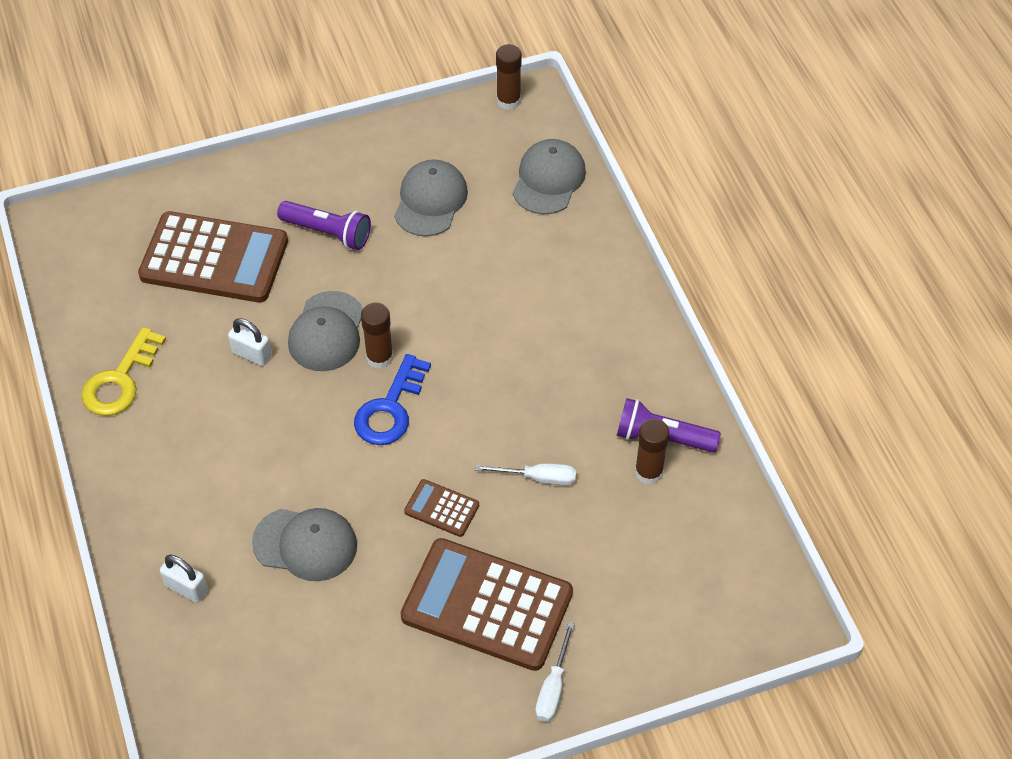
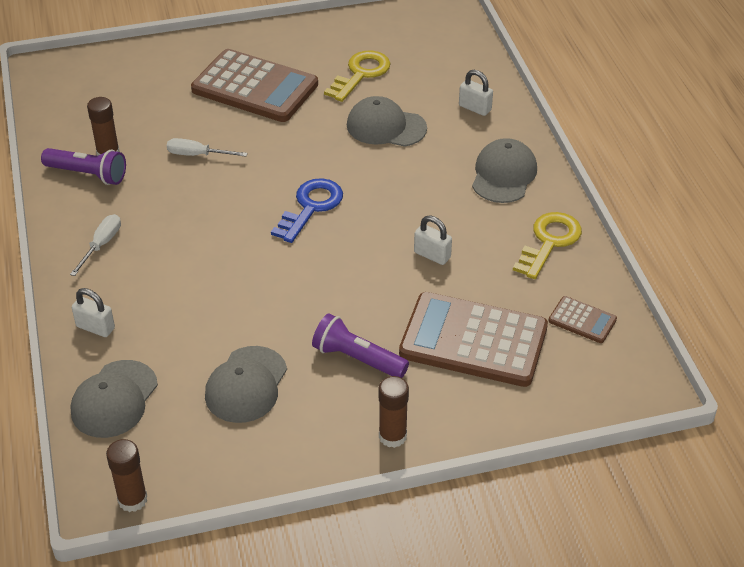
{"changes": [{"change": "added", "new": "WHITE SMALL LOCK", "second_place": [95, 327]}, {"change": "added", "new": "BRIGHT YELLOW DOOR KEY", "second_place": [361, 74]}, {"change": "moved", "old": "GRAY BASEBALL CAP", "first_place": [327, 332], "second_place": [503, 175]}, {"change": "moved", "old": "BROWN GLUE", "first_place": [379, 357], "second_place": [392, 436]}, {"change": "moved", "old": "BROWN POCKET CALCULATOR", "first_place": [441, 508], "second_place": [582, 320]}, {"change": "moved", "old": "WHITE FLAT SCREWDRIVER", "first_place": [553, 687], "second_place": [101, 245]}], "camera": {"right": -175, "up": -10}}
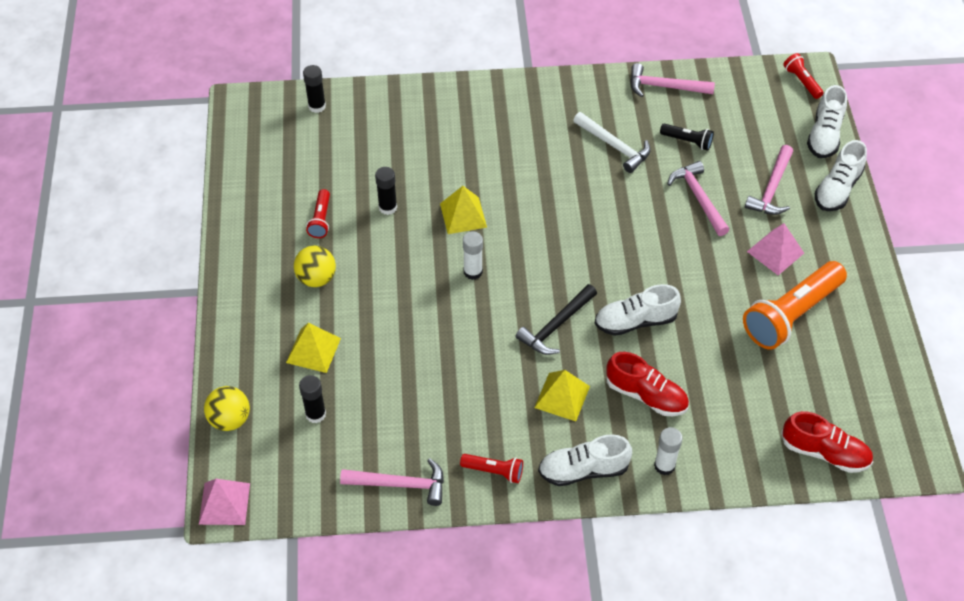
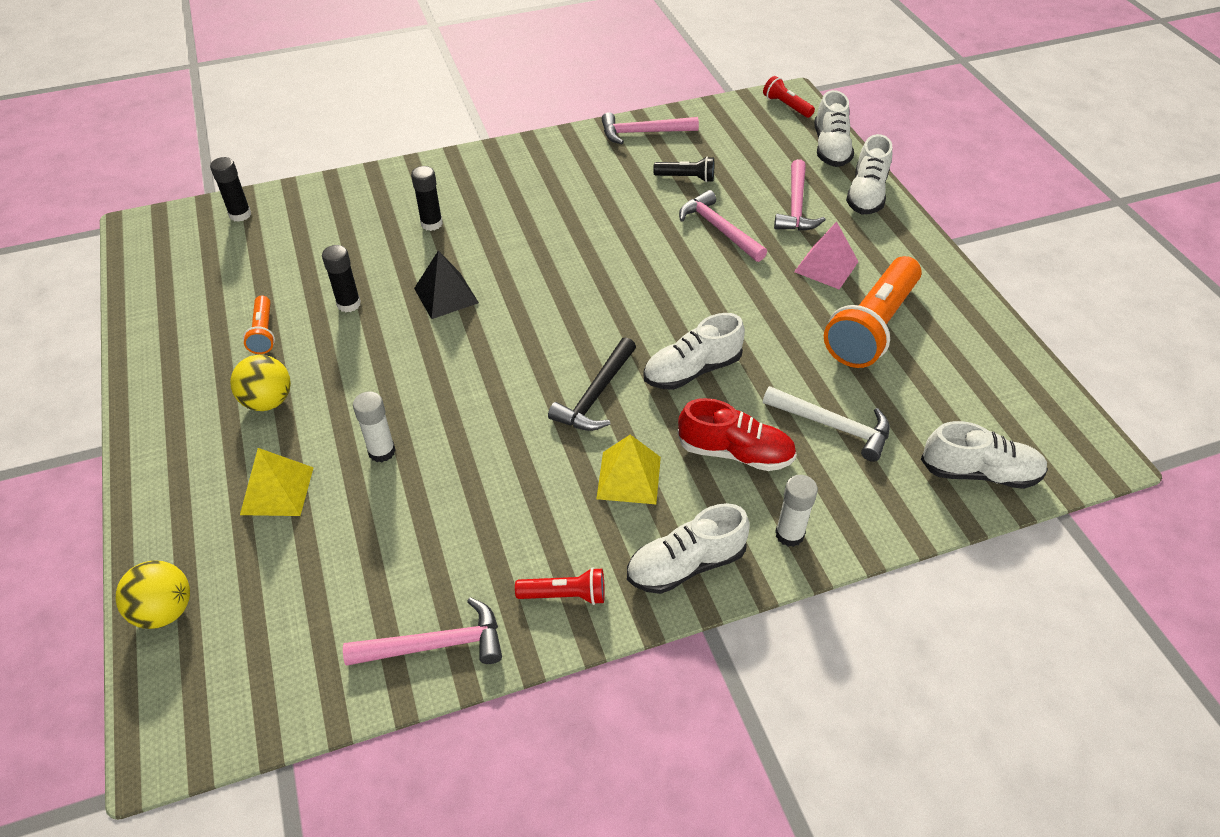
{"changes": [{"change": "removed", "old": "PINK PYRAMID", "first_place": [224, 503]}, {"change": "moved", "old": "EBONY GLUE", "first_place": [315, 414], "second_place": [431, 224]}, {"change": "moved", "old": "WHITE GLUE", "first_place": [473, 272], "second_place": [382, 451]}, {"change": "moved", "old": "WHITE CLAW HAMMER", "first_place": [614, 146], "second_place": [833, 426]}, {"change": "recoloured", "old": "SCARLET FLASHLIGHT", "new": "ORANGE FLASHLIGHT", "first_place": [321, 219], "second_place": [263, 333]}, {"change": "recoloured", "old": "BRIGHT YELLOW PYRAMID", "new": "EBONY PYRAMID", "first_place": [463, 215], "second_place": [446, 295]}, {"change": "recoloured", "old": "SCARLET SNEAKER", "new": "WHITE SNEAKER", "first_place": [824, 452], "second_place": [979, 472]}], "camera": {"right": -15, "up": -5}}
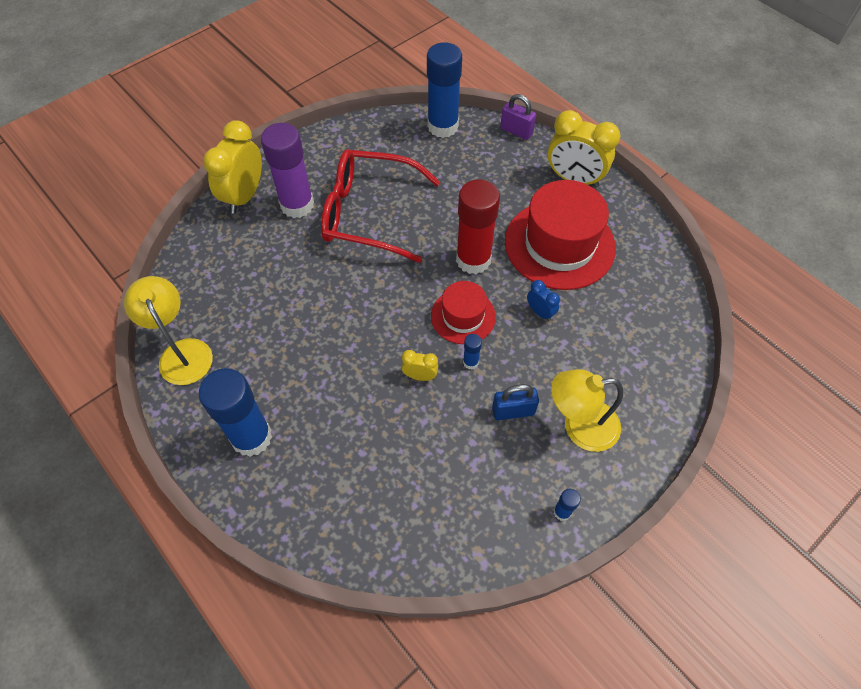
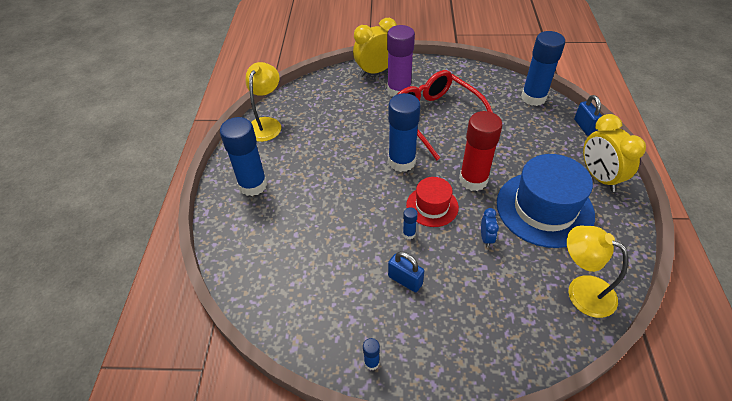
{"changes": [{"change": "removed", "old": "BRIGHT YELLOW BEDSIDE CLOCK", "first_place": [420, 376]}, {"change": "added", "new": "BLUE GLUE", "second_place": [401, 162]}, {"change": "moved", "old": "BRIGHT YELLOW DESK LAMP", "first_place": [579, 426], "second_place": [582, 290]}, {"change": "recoloured", "old": "PURPLE SMALL LOCK", "new": "BLUE SMALL LOCK", "first_place": [516, 131], "second_place": [584, 126]}, {"change": "recoloured", "old": "SCARLET TOP HAT", "new": "BLUE TOP HAT", "first_place": [559, 244], "second_place": [544, 208]}], "camera": {"right": 45, "up": -10}}
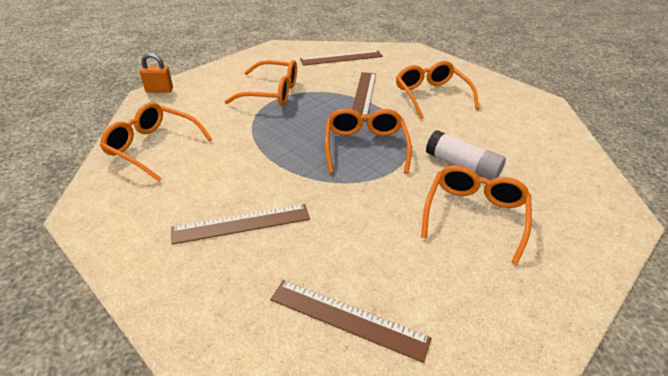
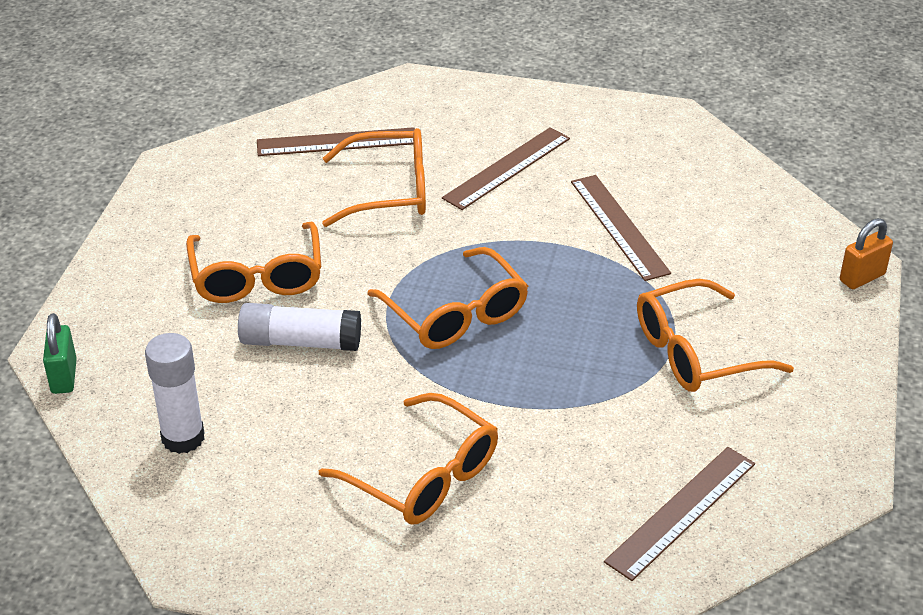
{"changes": [{"change": "added", "new": "LEAF-GREEN SMALL LOCK", "second_place": [64, 377]}, {"change": "added", "new": "WHITE GLUE", "second_place": [183, 438]}, {"change": "moved", "old": "ORANGE SPECTACLES", "first_place": [153, 147], "second_place": [389, 191]}, {"change": "moved", "old": "BROWN MEASURING STICK", "first_place": [363, 95], "second_place": [619, 226]}], "camera": {"right": 150, "up": 0}}
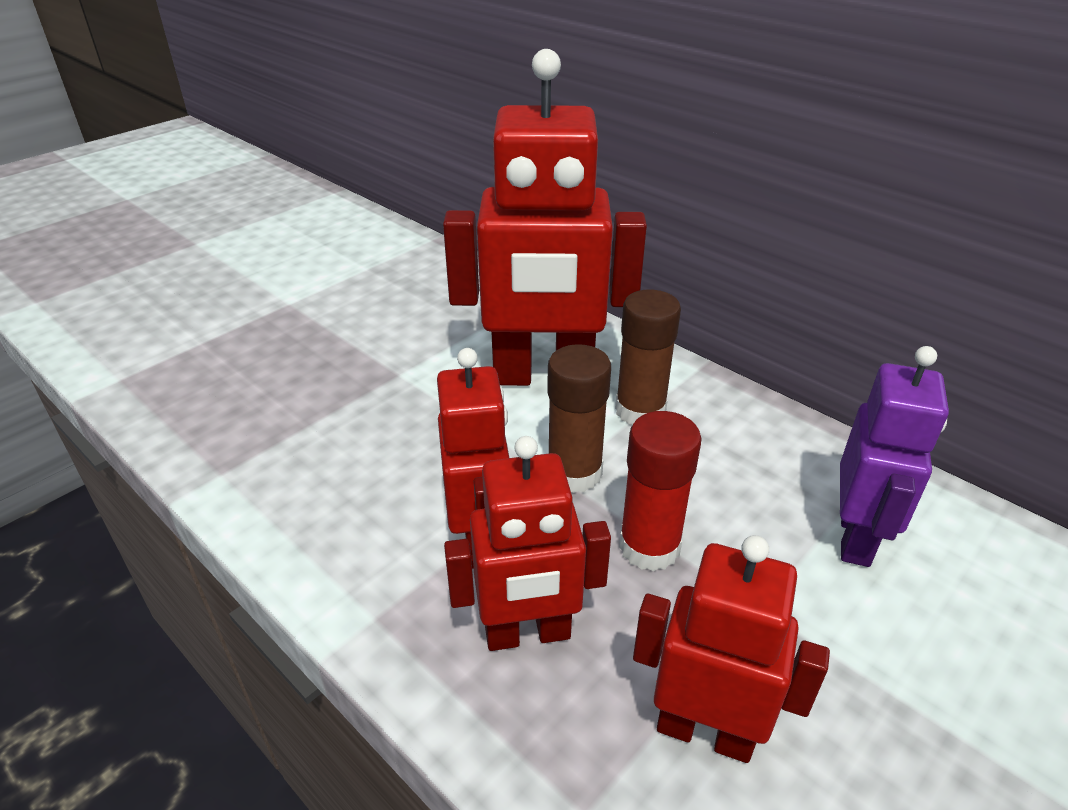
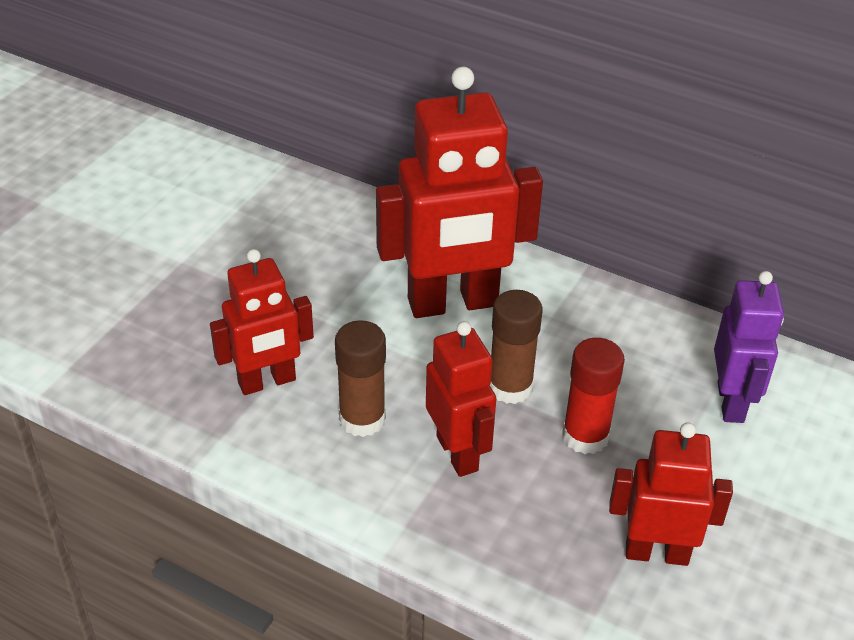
{"changes": [{"change": "moved", "old": "SCARLET ROBOT FIGURE", "first_place": [527, 634], "second_place": [267, 382]}, {"change": "moved", "old": "BROWN GLUE", "first_place": [640, 411], "second_place": [362, 419]}], "camera": {"right": -15, "up": 5}}
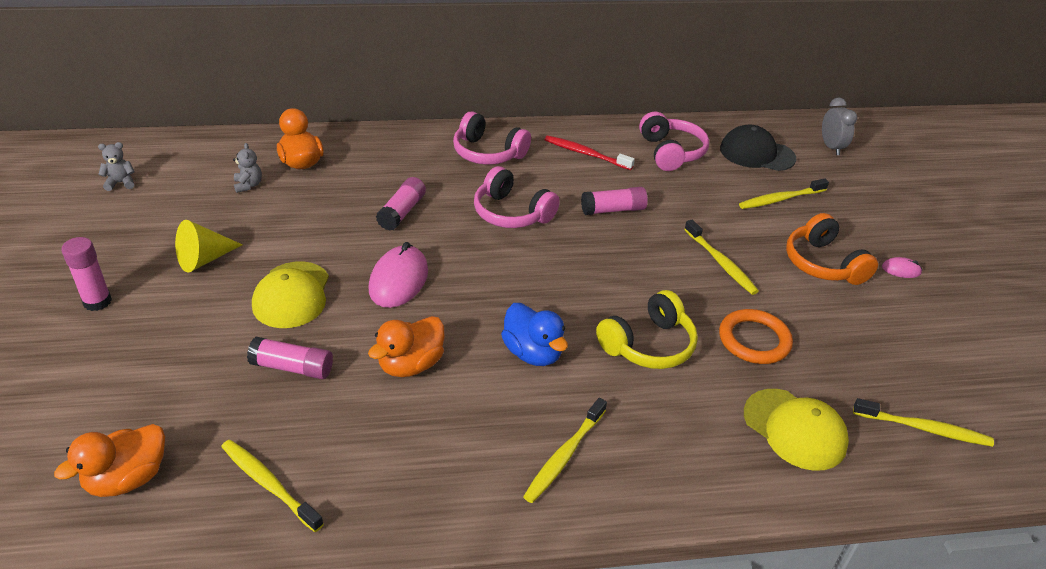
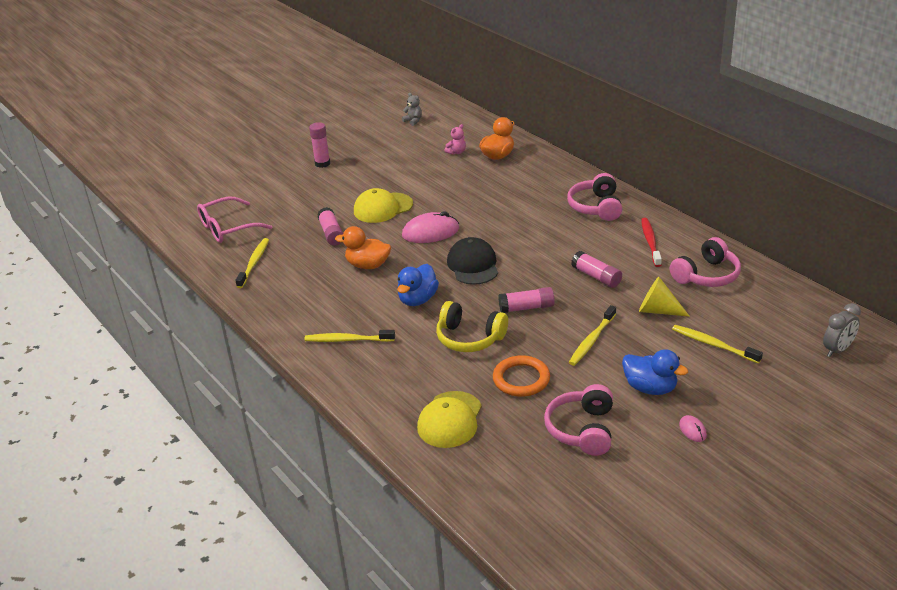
{"changes": [{"change": "removed", "old": "BRIGHT YELLOW TOOTH BRUSH", "first_place": [923, 428]}, {"change": "moved", "old": "BRIGHT YELLOW CONE SHAPE", "first_place": [204, 259], "second_place": [658, 310]}, {"change": "moved", "old": "PINK GLUE", "first_place": [402, 212], "second_place": [526, 308]}, {"change": "moved", "old": "PINK HEADPHONES", "first_place": [512, 213], "second_place": [582, 430]}, {"change": "moved", "old": "EBONY BASEBALL CAP", "first_place": [756, 153], "second_place": [473, 265]}, {"change": "replaced", "old": "ORANGE TOY DUCK", "new": "PINK SPECTACLES", "first_place": [127, 479], "second_place": [228, 228]}, {"change": "replaced", "old": "ORANGE HEADPHONES", "new": "BLUE TOY DUCK", "first_place": [823, 264], "second_place": [650, 388]}, {"change": "recoloured", "old": "GRAY STUFFED BEAR", "new": "PINK STUFFED BEAR", "first_place": [248, 185], "second_place": [456, 152]}], "camera": {"right": 65, "up": -5}}
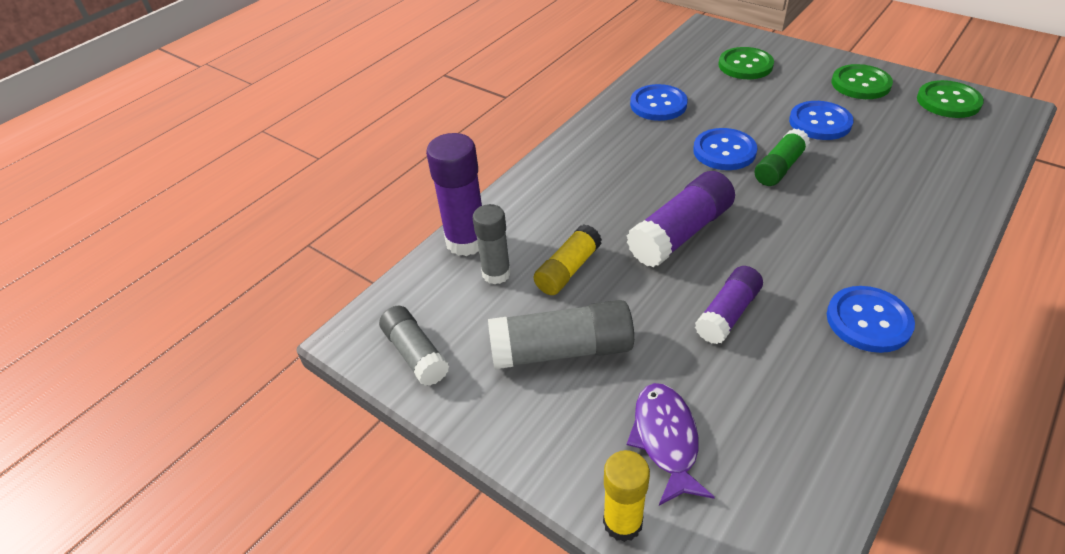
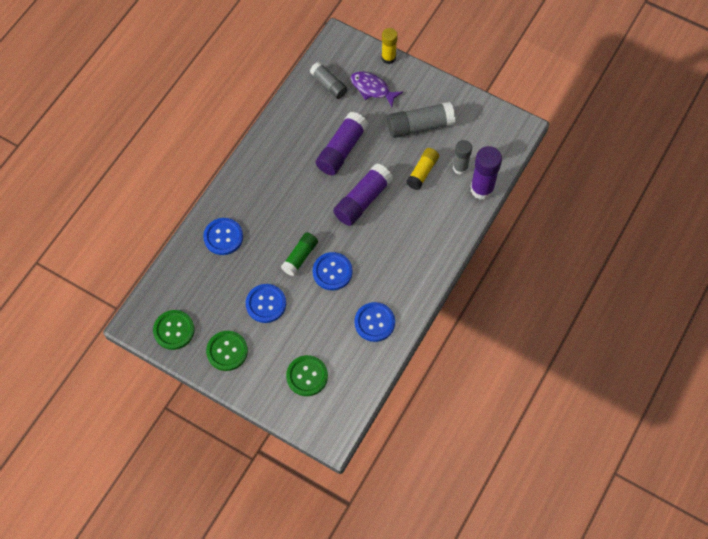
{"changes": [{"change": "moved", "old": "GRAY GLUE", "first_place": [415, 354], "second_place": [328, 84]}, {"change": "moved", "old": "BLUE SHIRT BUTTON", "first_place": [868, 321], "second_place": [223, 237]}, {"change": "turned", "old": "PURPLE FISH FIGURE", "first_place": [665, 439], "second_place": [372, 89], "degrees": 135}, {"change": "resized", "old": "PURPLE GLUE", "first_place": [727, 314], "second_place": [341, 150], "factor": 1.53}], "camera": {"right": 170, "up": 20}}
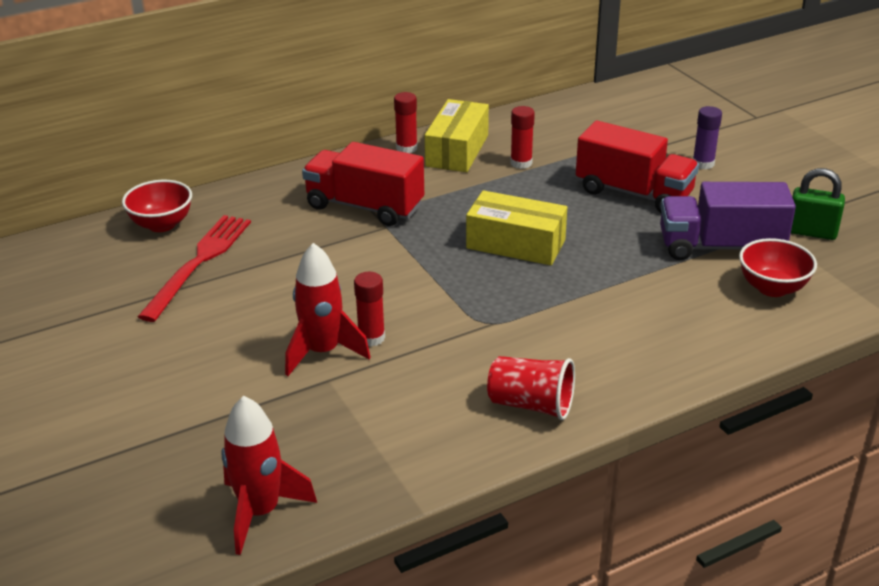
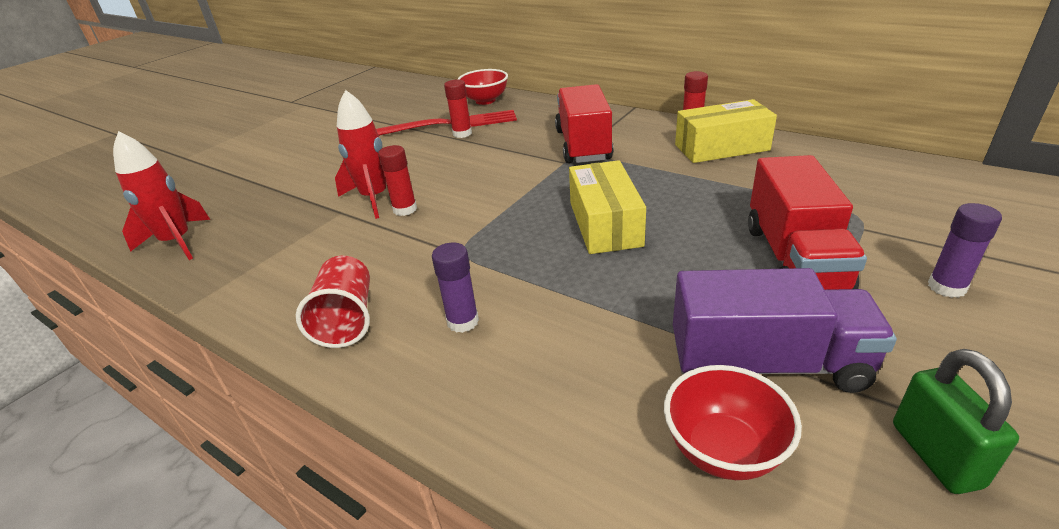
{"changes": [{"change": "added", "new": "PURPLE GLUE", "second_place": [463, 321]}, {"change": "moved", "old": "SCARLET GLUE", "first_place": [521, 163], "second_place": [462, 133]}, {"change": "turned", "old": "PURPLE TRUCK", "first_place": [720, 247], "second_place": [767, 364], "degrees": 120}], "camera": {"right": 65, "up": 0}}
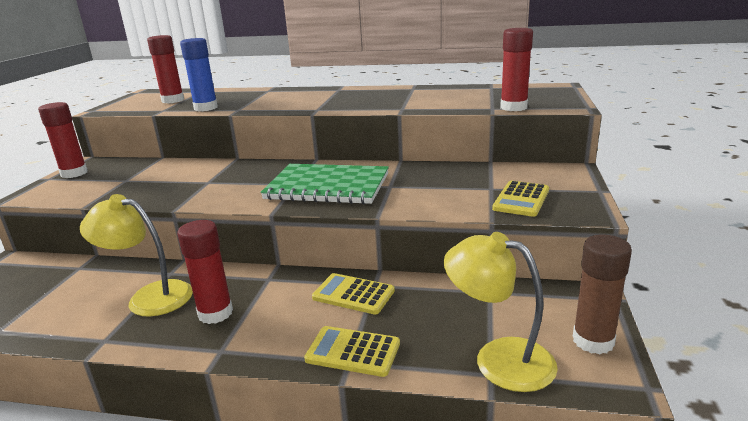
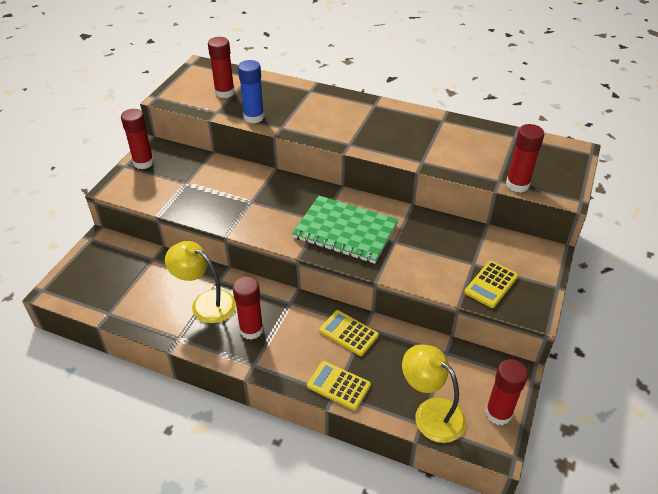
{"changes": [{"change": "recoloured", "old": "BROWN GLUE", "new": "SCARLET GLUE", "first_place": [593, 341], "second_place": [498, 413]}], "camera": {"right": 10, "up": 20}}
